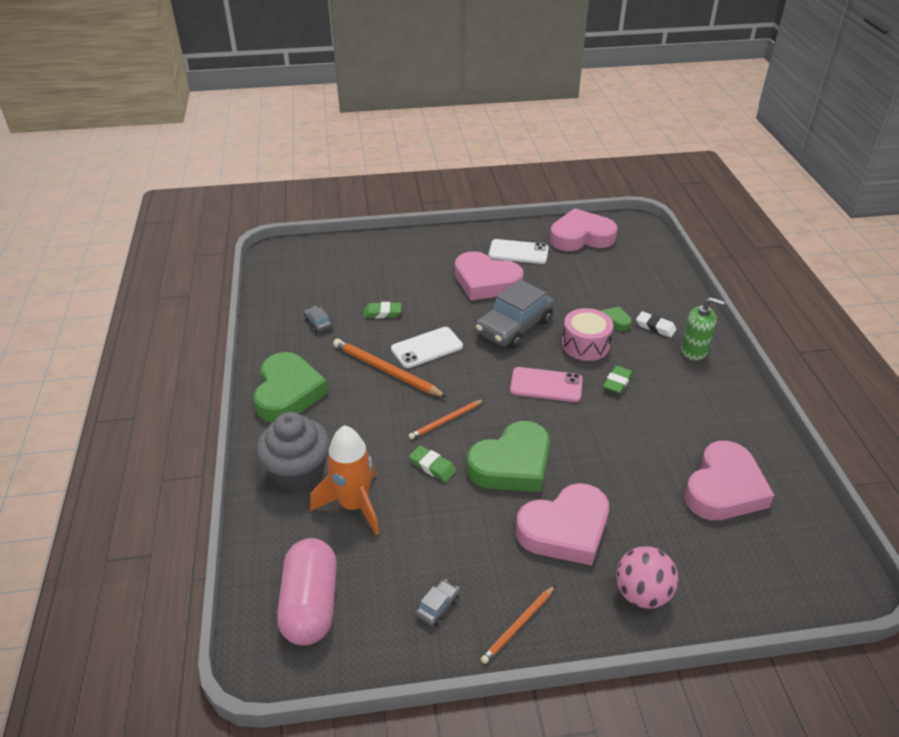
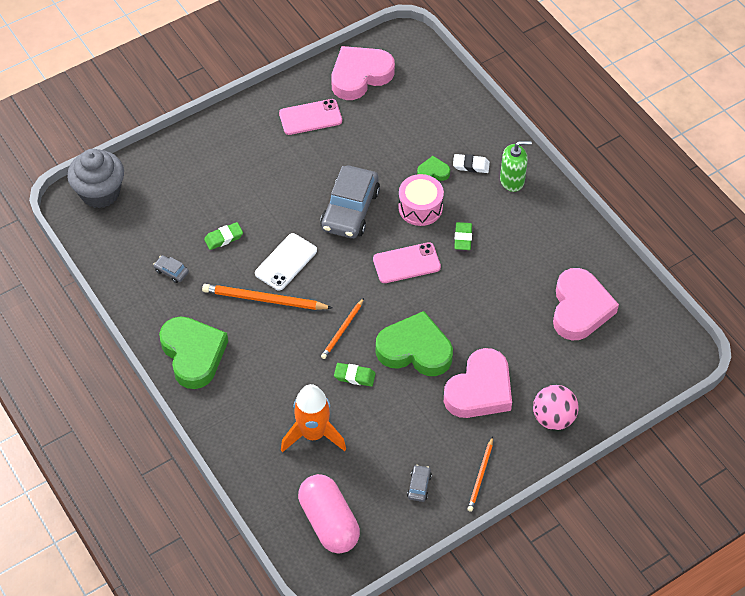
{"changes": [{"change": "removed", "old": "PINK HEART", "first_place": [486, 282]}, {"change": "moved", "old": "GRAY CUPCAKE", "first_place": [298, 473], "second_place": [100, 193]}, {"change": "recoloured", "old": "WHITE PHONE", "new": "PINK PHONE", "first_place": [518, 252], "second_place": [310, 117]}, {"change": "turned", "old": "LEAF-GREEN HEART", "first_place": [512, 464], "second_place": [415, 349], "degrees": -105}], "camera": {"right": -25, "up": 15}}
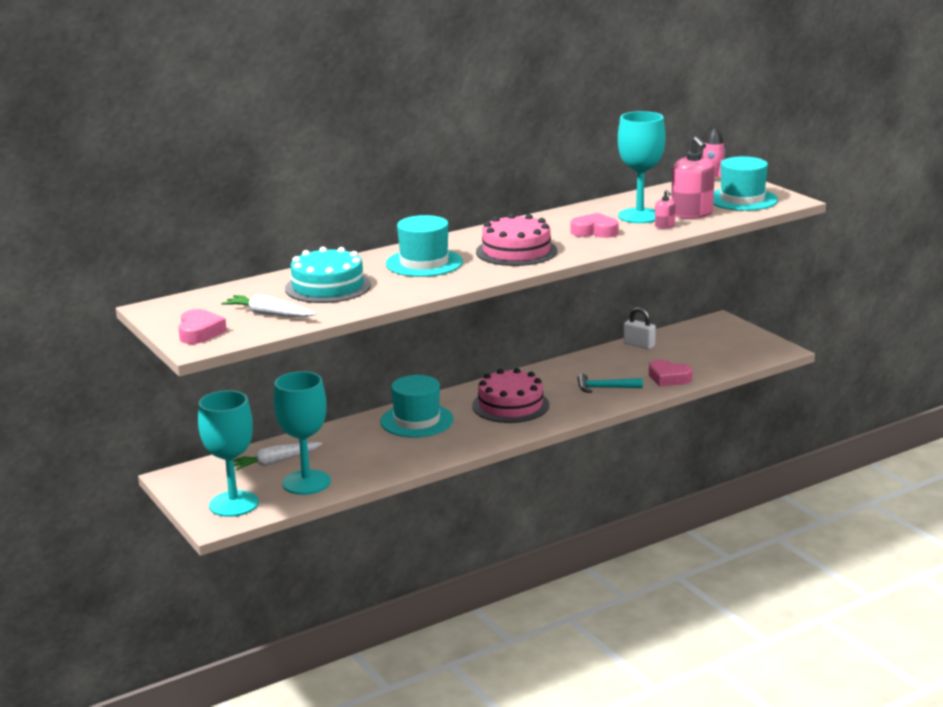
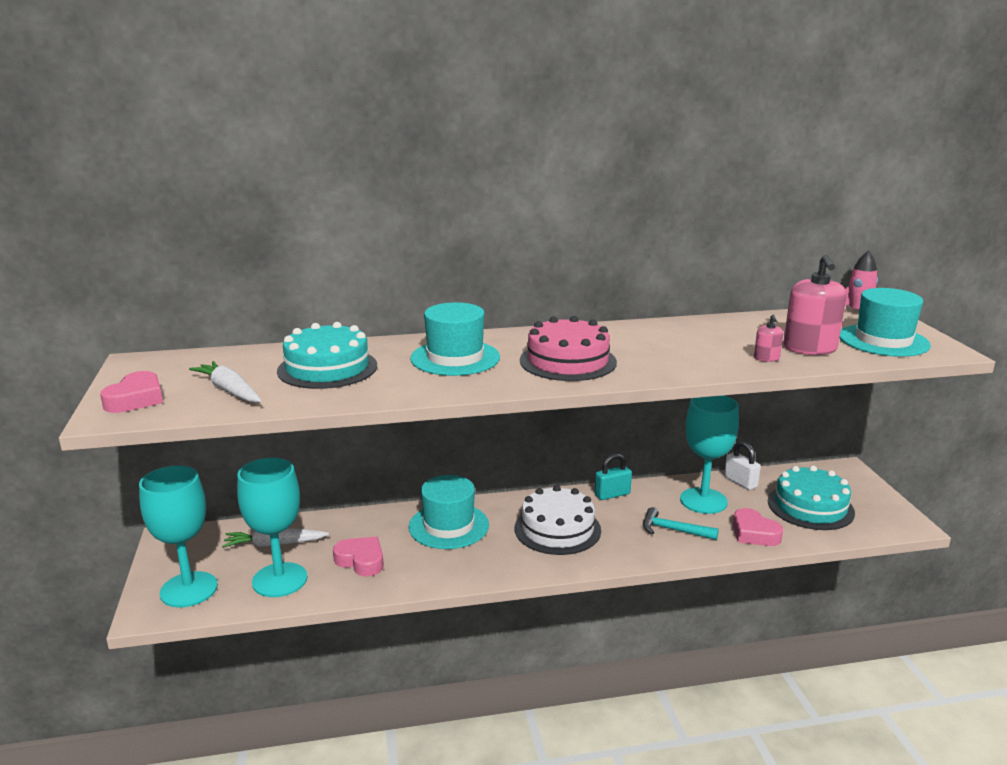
{"changes": [{"change": "added", "new": "TURQUOISE SMALL LOCK", "second_place": [612, 494]}, {"change": "added", "new": "TURQUOISE LAYER CAKE", "second_place": [810, 506]}, {"change": "moved", "old": "PINK HEART", "first_place": [594, 231], "second_place": [361, 561]}, {"change": "moved", "old": "TURQUOISE GOBLET", "first_place": [639, 216], "second_place": [703, 501]}, {"change": "recoloured", "old": "PINK LAYER CAKE", "new": "WHITE LAYER CAKE", "first_place": [510, 405], "second_place": [557, 529]}], "camera": {"right": 20, "up": 0}}
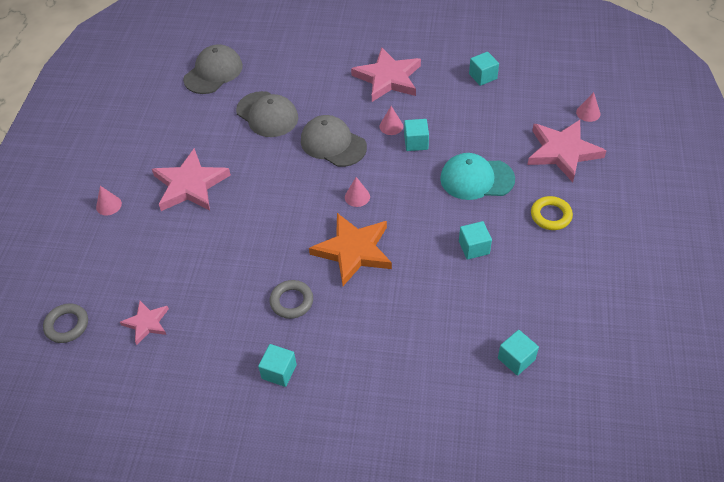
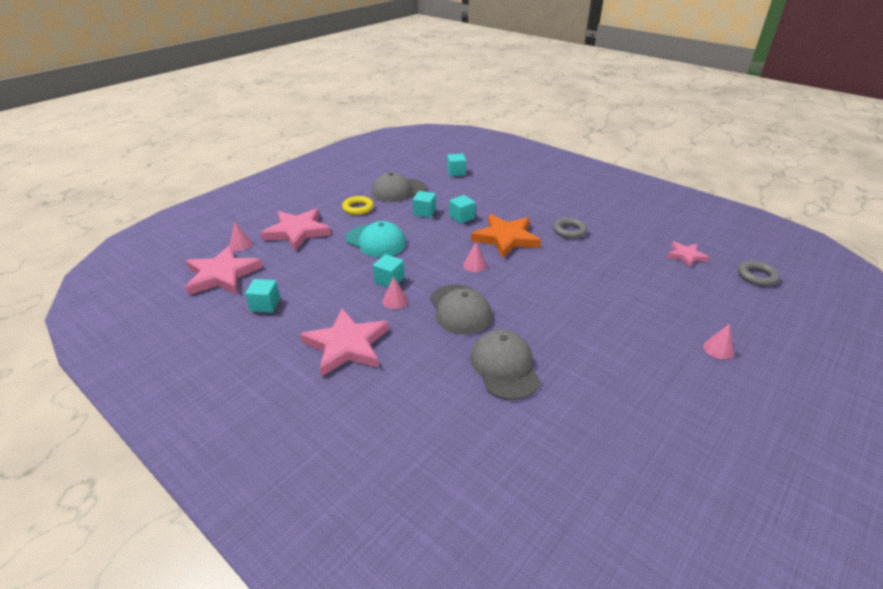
{"changes": [{"change": "moved", "old": "PINK FIVE-POINTED STAR", "first_place": [190, 185], "second_place": [222, 275]}, {"change": "moved", "old": "GRAY BASEBALL CAP", "first_place": [213, 72], "second_place": [398, 190]}, {"change": "moved", "old": "TURQUOISE SOLID CUBE", "first_place": [279, 371], "second_place": [462, 217]}], "camera": {"right": -150, "up": -15}}
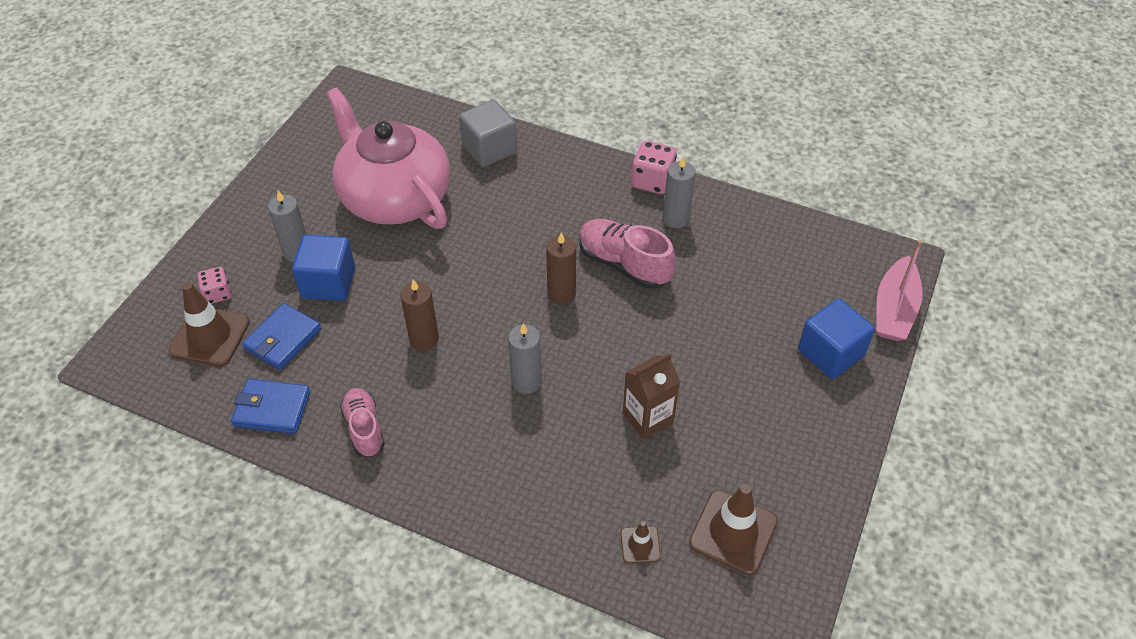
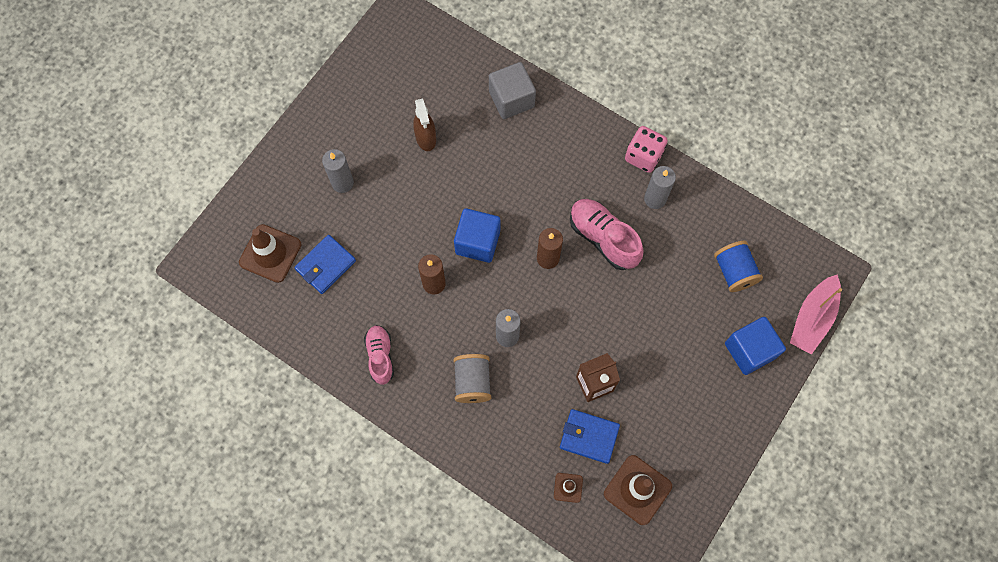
{"changes": [{"change": "removed", "old": "PINK DICE", "first_place": [218, 294]}, {"change": "added", "new": "GRAY BOBBIN", "second_place": [472, 382]}, {"change": "added", "new": "BLUE BOBBIN", "second_place": [734, 272]}, {"change": "moved", "old": "BLUE BILLFOLD", "first_place": [272, 409], "second_place": [589, 436]}, {"change": "moved", "old": "BLUE SOLID CUBE", "first_place": [328, 283], "second_place": [477, 242]}, {"change": "replaced", "old": "PINK TEAPOT", "new": "BROWN SPRAYER", "first_place": [394, 197], "second_place": [426, 138]}], "camera": {"right": 10, "up": 20}}
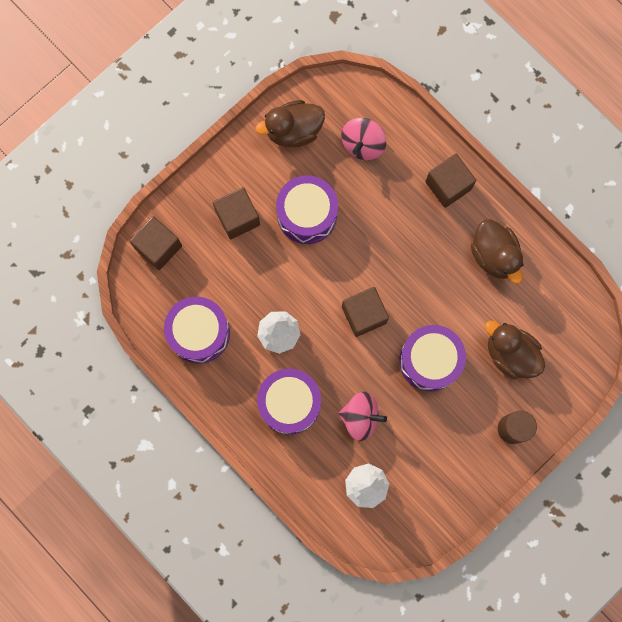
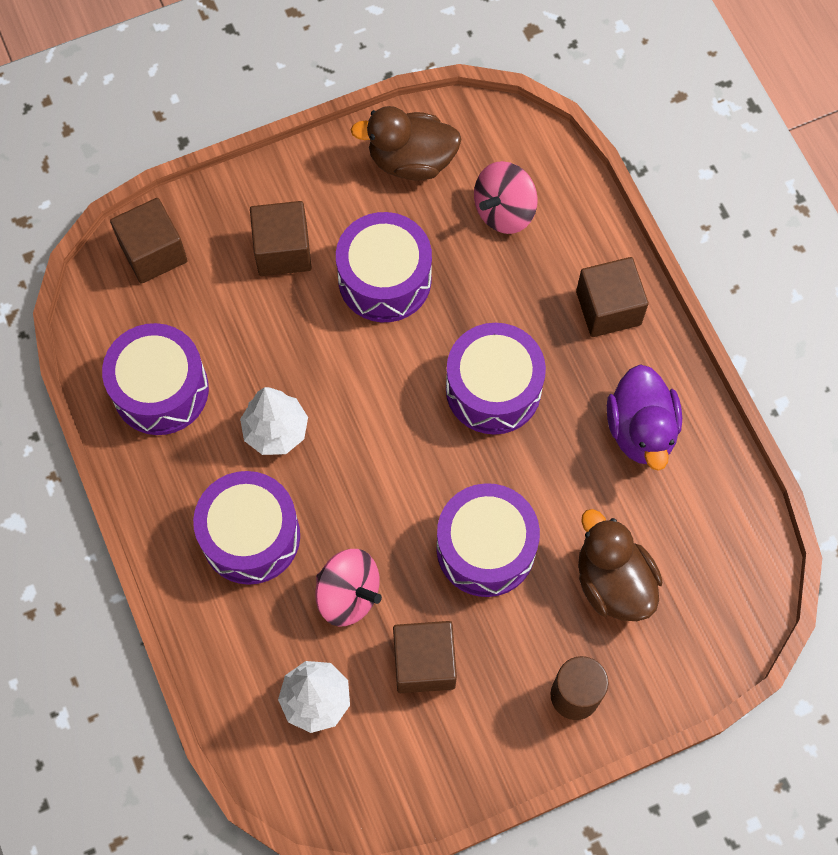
{"changes": [{"change": "added", "new": "PURPLE SNARE DRUM", "second_place": [493, 389]}, {"change": "moved", "old": "BROWN SOLID CUBE", "first_place": [364, 315], "second_place": [424, 663]}, {"change": "recoloured", "old": "BROWN TOY DUCK", "new": "PURPLE TOY DUCK", "first_place": [494, 255], "second_place": [641, 430]}], "camera": {"right": 20, "up": -10}}
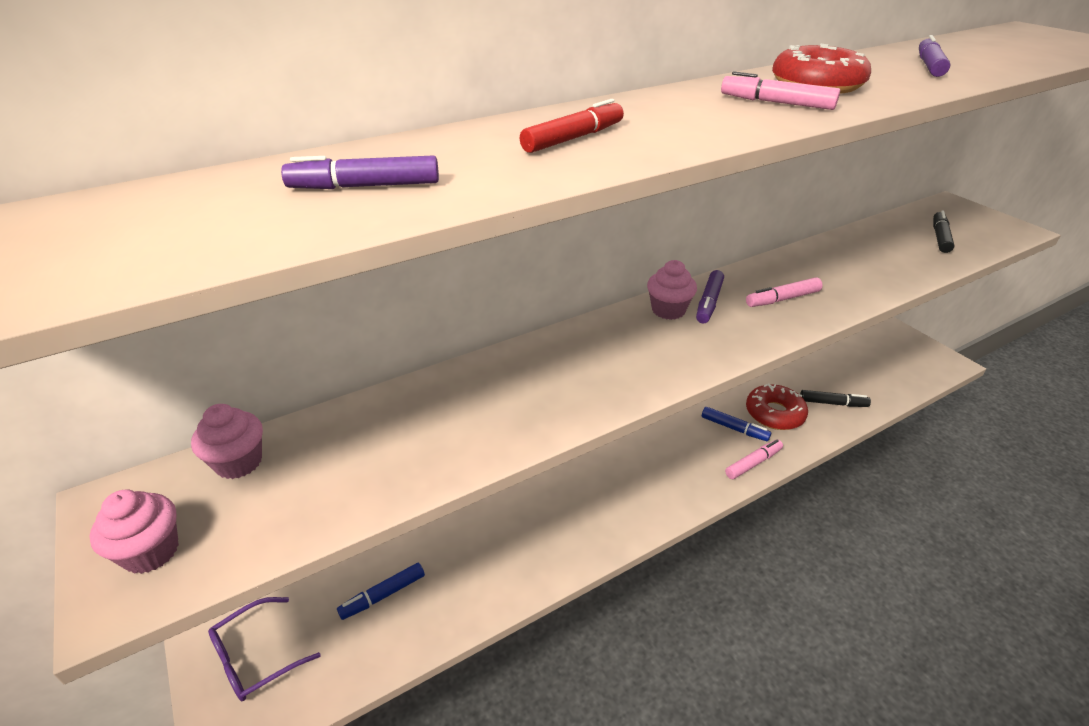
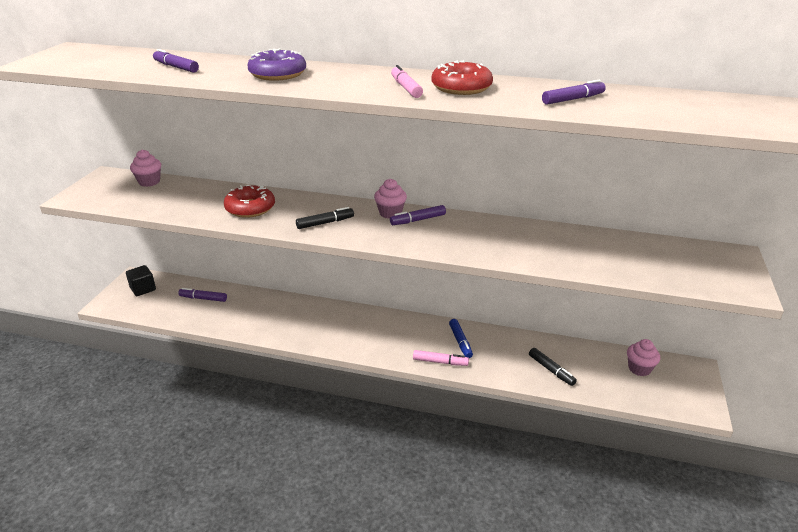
{"changes": [{"change": "removed", "old": "PINK FELT PEN", "first_place": [782, 299]}, {"change": "moved", "old": "PINK CUPCAKE", "first_place": [151, 551], "second_place": [639, 368]}, {"change": "moved", "old": "SCARLET DOUGHNUT", "first_place": [774, 413], "second_place": [250, 208]}, {"change": "moved", "old": "EBONY FELT PEN", "first_place": [940, 237], "second_place": [325, 223]}, {"change": "replaced", "old": "PURPLE SPECTACLES", "new": "EBONY SOLID CUBE", "first_place": [255, 657], "second_place": [143, 289]}, {"change": "replaced", "old": "SCARLET FELT PEN", "new": "PURPLE DOUGHNUT", "first_place": [573, 138], "second_place": [278, 74]}, {"change": "recoloured", "old": "BLUE FELT PEN", "new": "PURPLE FELT PEN", "first_place": [383, 595], "second_place": [203, 298]}], "camera": {"right": 45, "up": -5}}
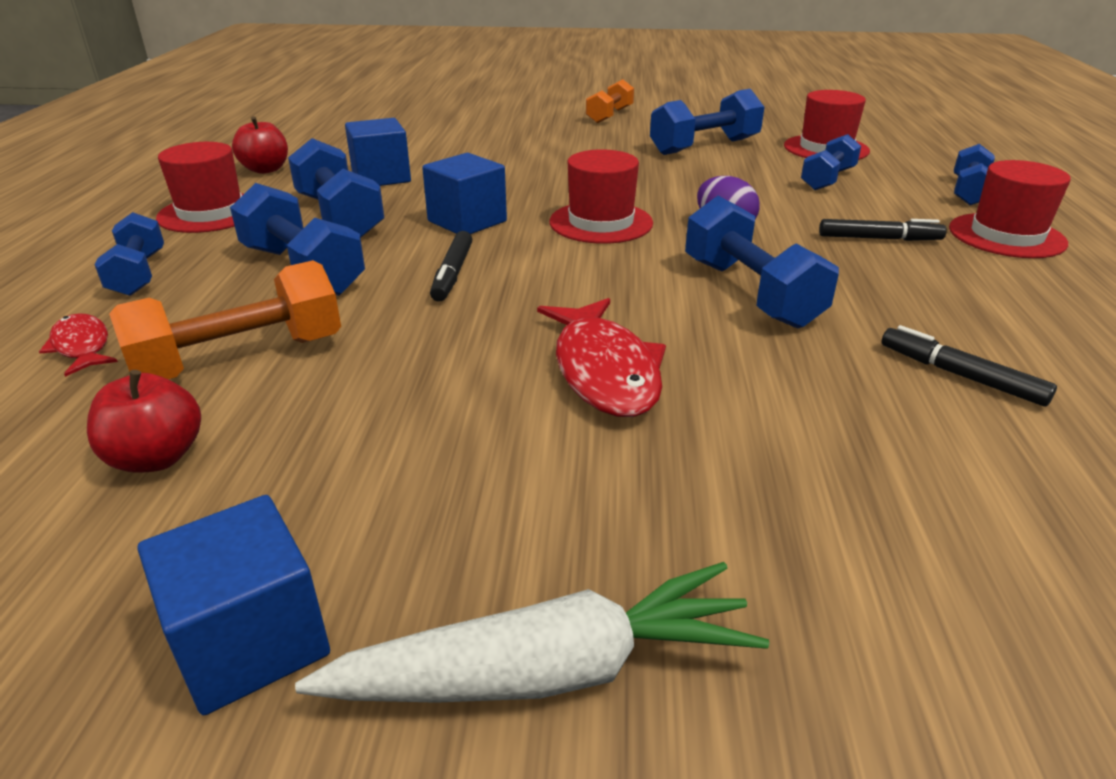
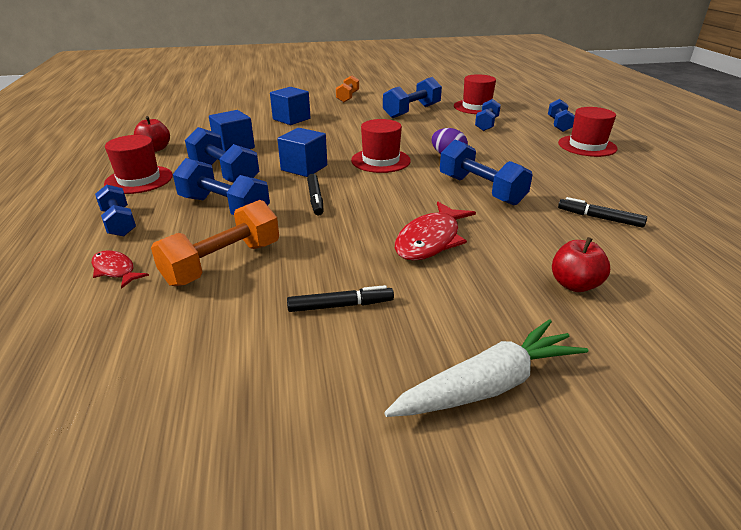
{"changes": [{"change": "moved", "old": "SCARLET APPLE FRUIT", "first_place": [157, 458], "second_place": [574, 284]}, {"change": "moved", "old": "BLUE SOLID CUBE", "first_place": [251, 641], "second_place": [291, 119]}, {"change": "moved", "old": "EBONY FELT PEN", "first_place": [879, 238], "second_place": [340, 305]}, {"change": "turned", "old": "SCARLET FISH FIGURE", "first_place": [604, 371], "second_place": [430, 240], "degrees": 60}], "camera": {"right": -15, "up": 0}}
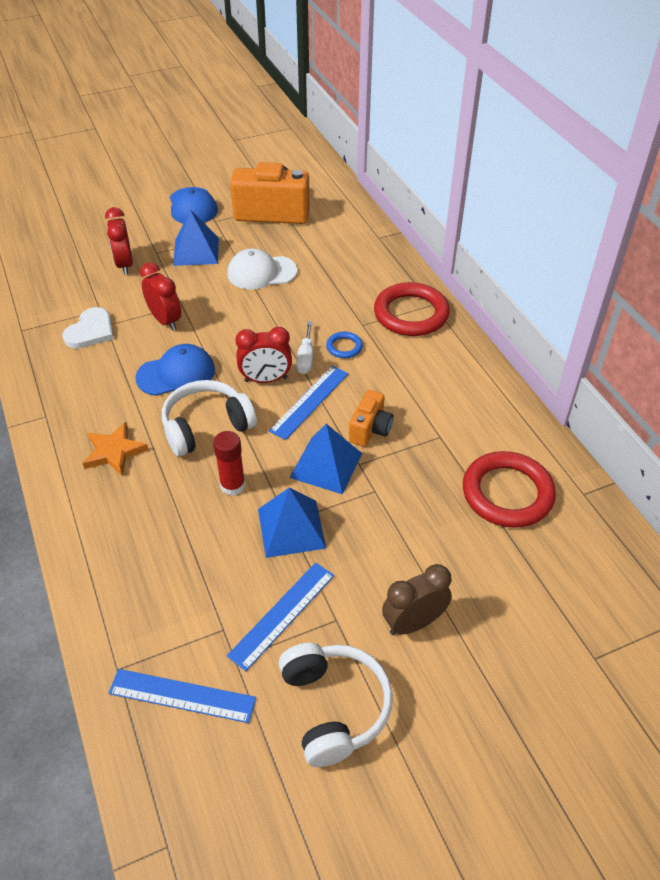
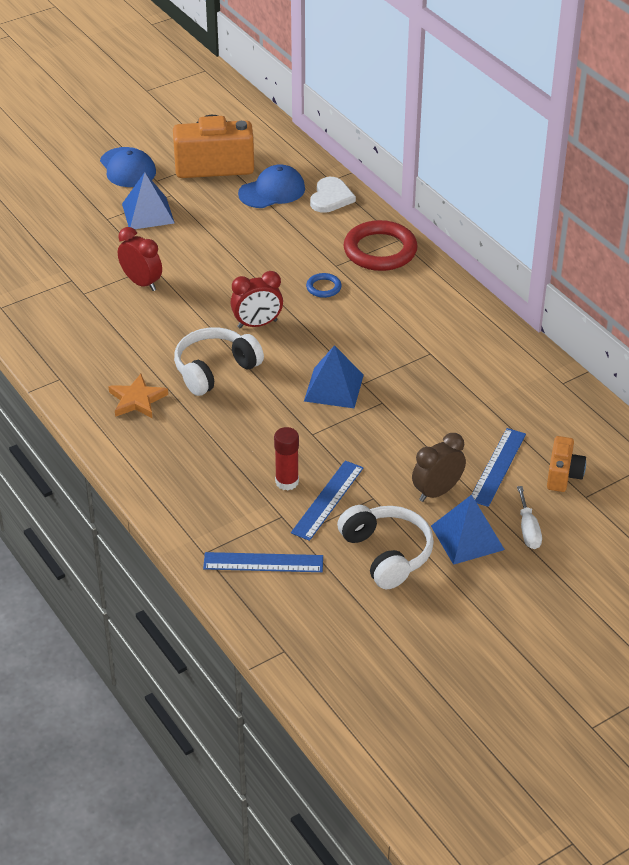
{"changes": [{"change": "removed", "old": "SCARLET BEDSIDE CLOCK", "first_place": [124, 265]}, {"change": "removed", "old": "WHITE BASEBALL CAP", "first_place": [261, 272]}, {"change": "removed", "old": "SCARLET RING", "first_place": [507, 493]}, {"change": "moved", "old": "WHITE HEART", "first_place": [91, 331], "second_place": [331, 197]}, {"change": "moved", "old": "BLUE BASEBALL CAP", "first_place": [176, 374], "second_place": [272, 191]}, {"change": "moved", "old": "SCARLET GLUE", "first_place": [233, 486], "second_place": [287, 482]}, {"change": "moved", "old": "BLUE PYRAMID", "first_place": [291, 528], "second_place": [467, 537]}, {"change": "moved", "old": "BLUE MEASURING STICK", "first_place": [309, 402], "second_place": [497, 467]}, {"change": "moved", "old": "WHITE FLAT SCREWDRIVER", "first_place": [306, 358], "second_place": [528, 530]}, {"change": "moved", "old": "ORANGE COMPACT CAMERA", "first_place": [370, 429], "second_place": [563, 475]}], "camera": {"right": -10, "up": -5}}
